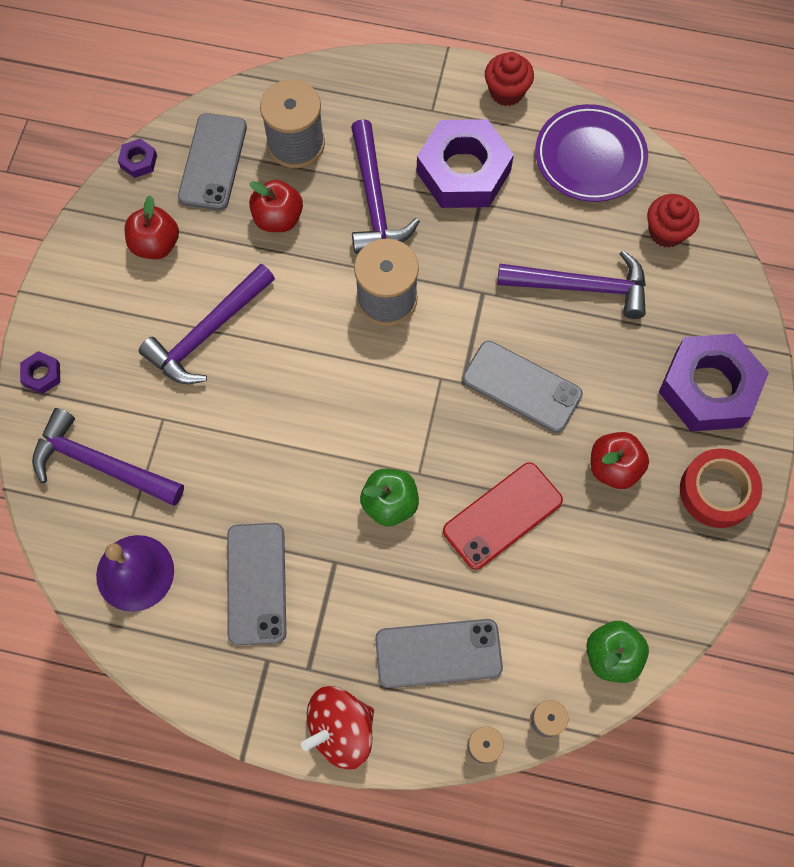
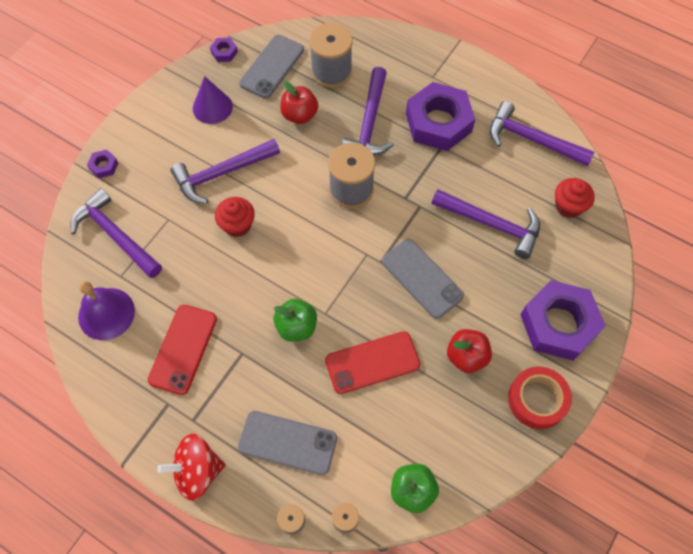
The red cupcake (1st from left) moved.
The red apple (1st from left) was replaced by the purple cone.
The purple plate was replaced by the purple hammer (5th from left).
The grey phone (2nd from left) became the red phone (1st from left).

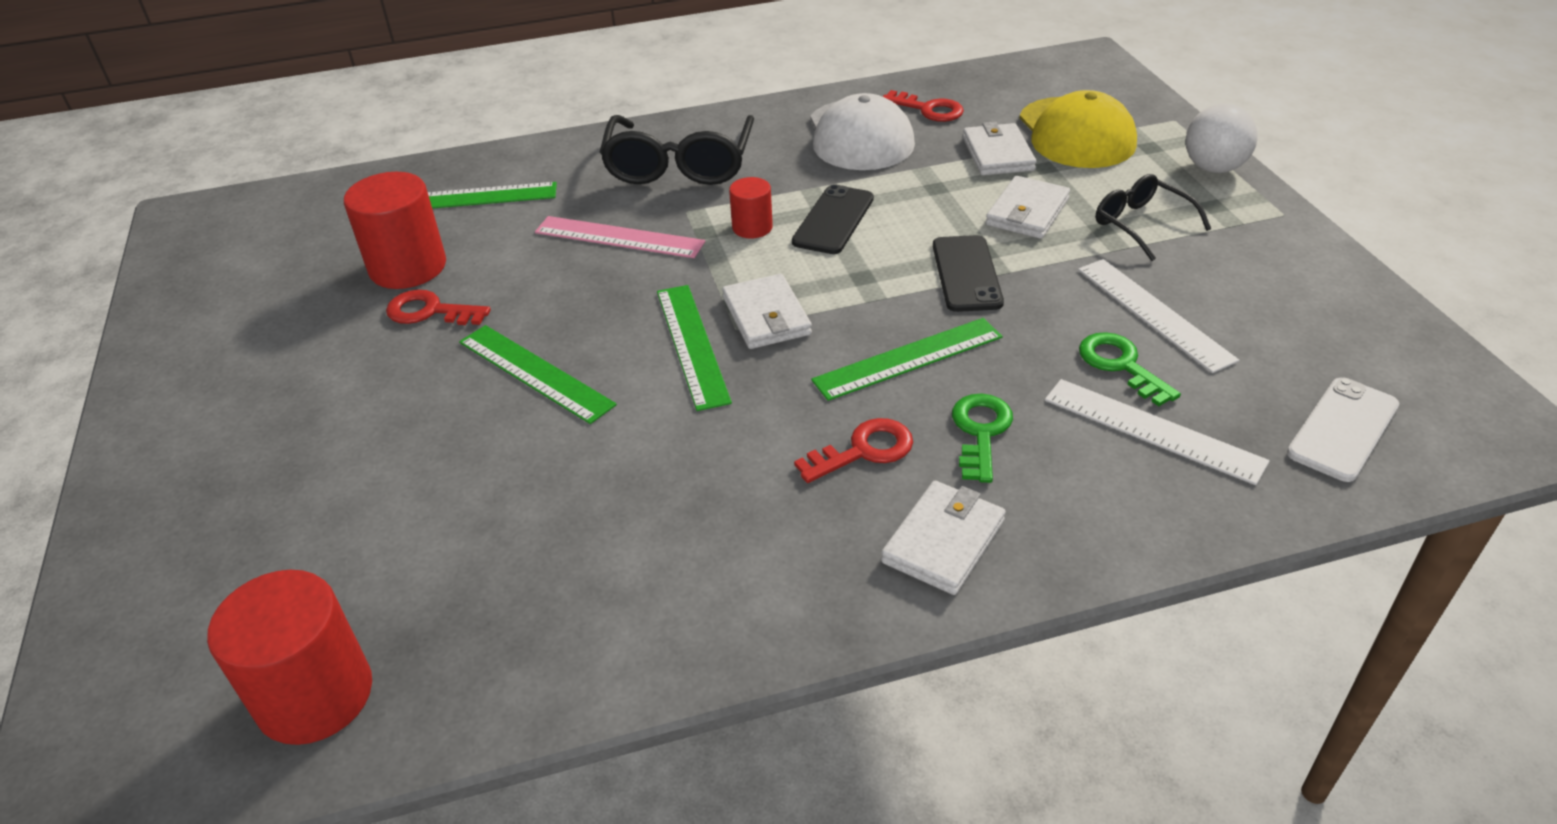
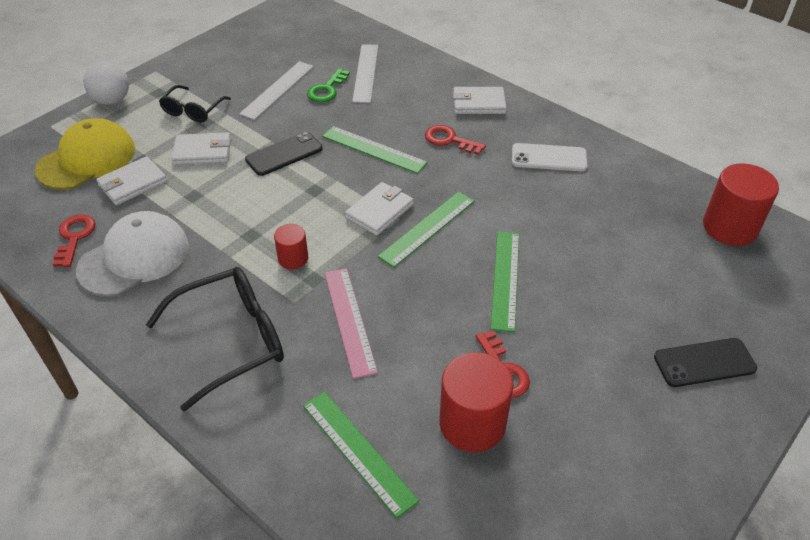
The green key (1st from left) disappeared.
The black phone (1st from left in the first image) moved.
The white phone moved.

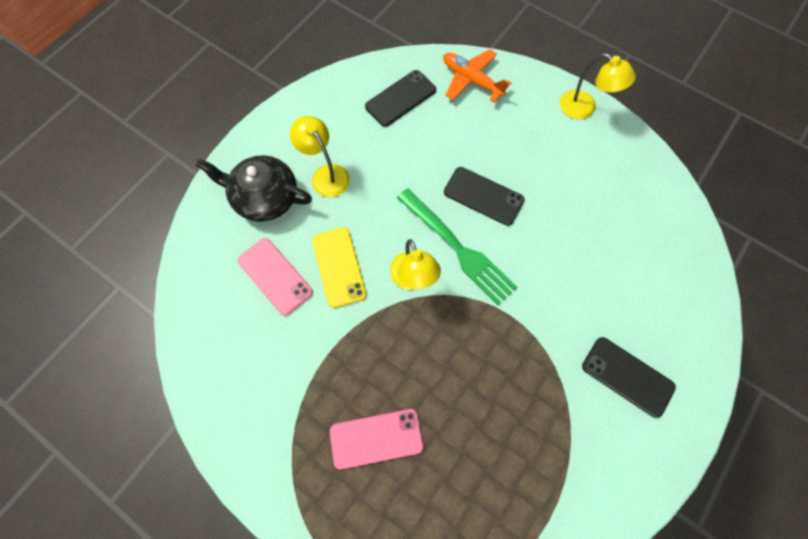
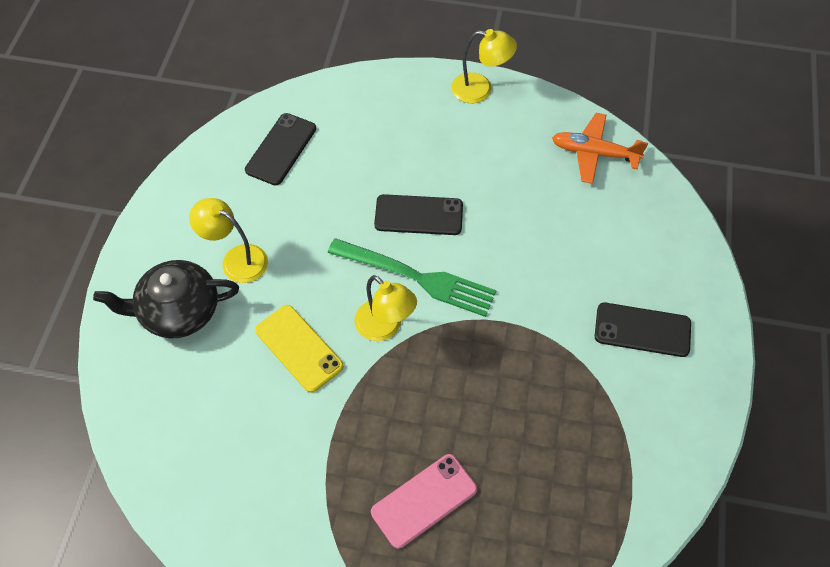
The pink phone (1st from left) disappeared.
The orange plane moved.

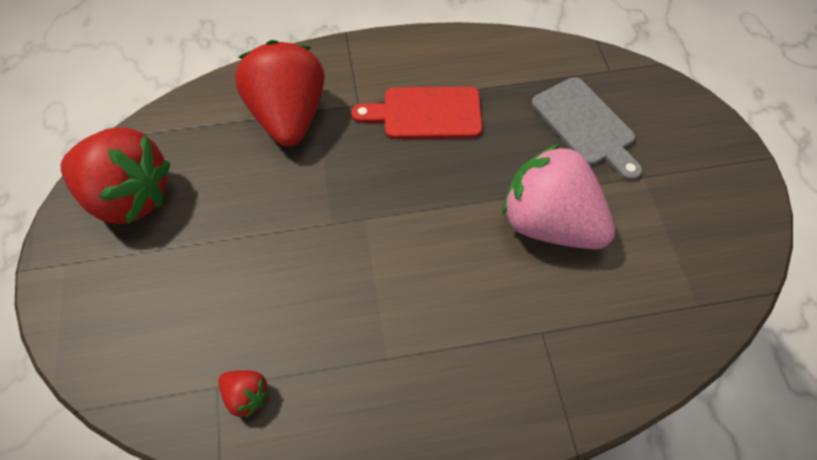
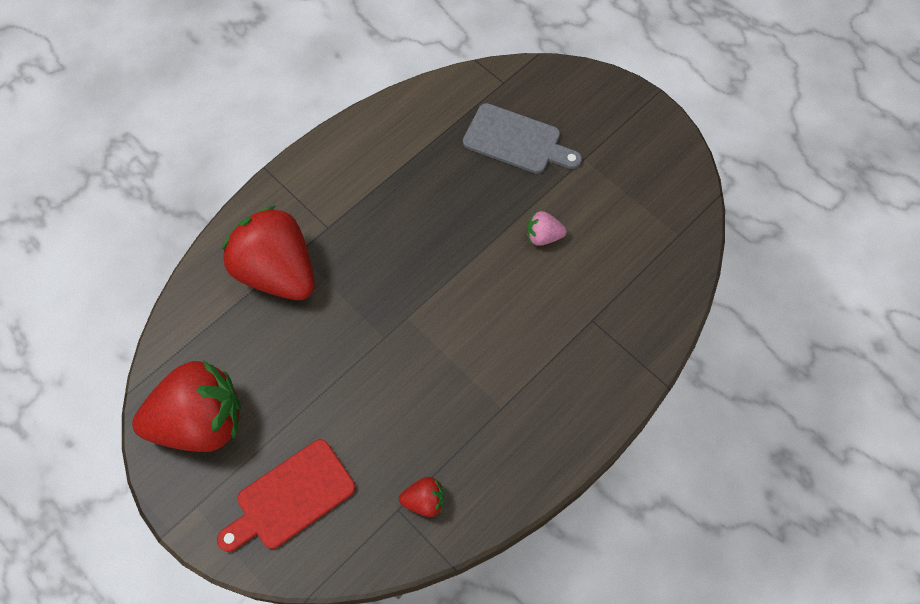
The red cutting board moved.
The pink strawberry changed to 0.42 times the size.

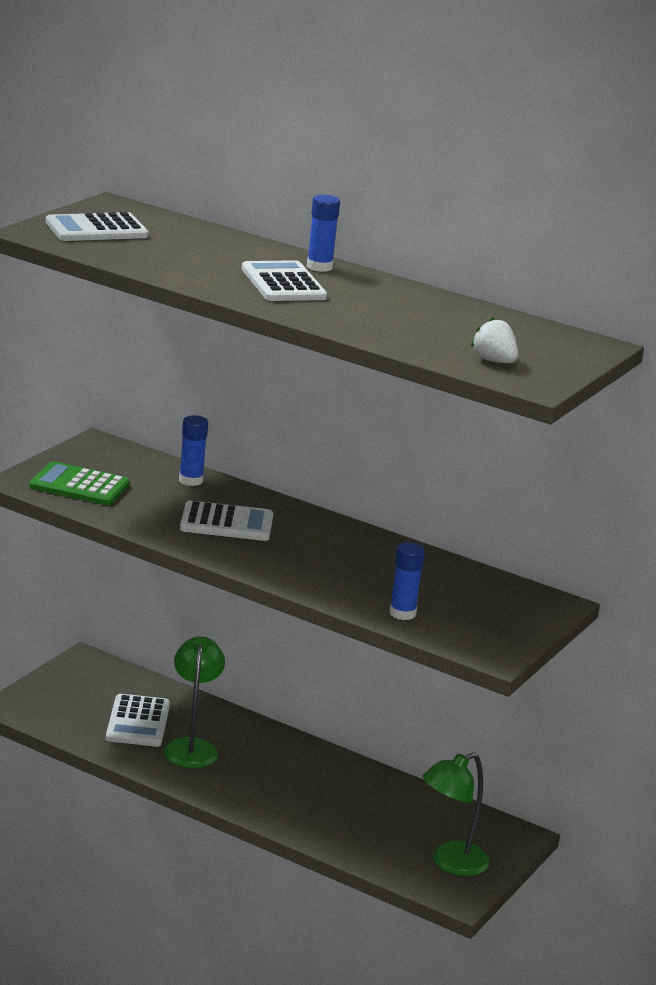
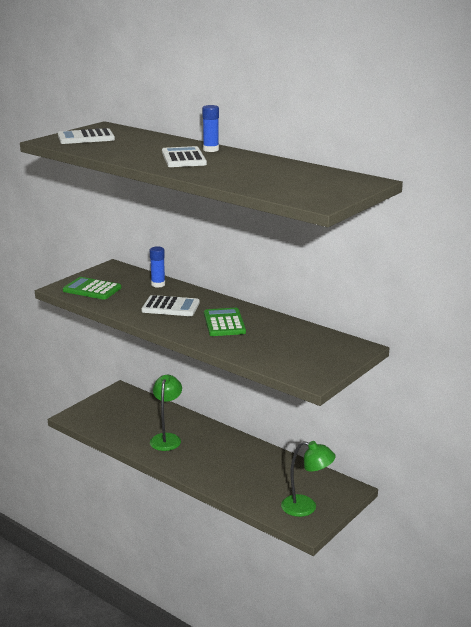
The white calculator (2nd from left) disappeared.
The blue glue stick (3rd from left) disappeared.
The white strawberry disappeared.
The green calculator (2nd from left) appeared.
The green lamp (2nd from left) turned 135 degrees counterclockwise.

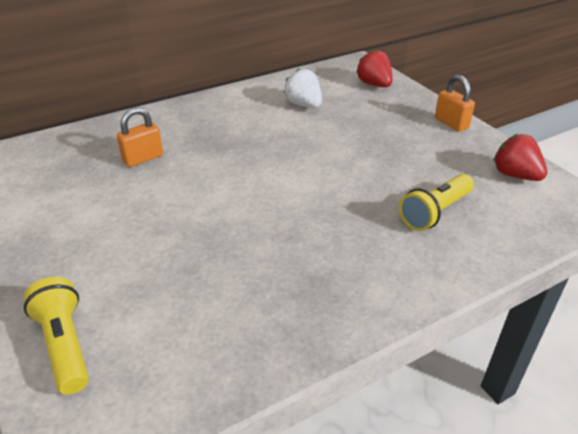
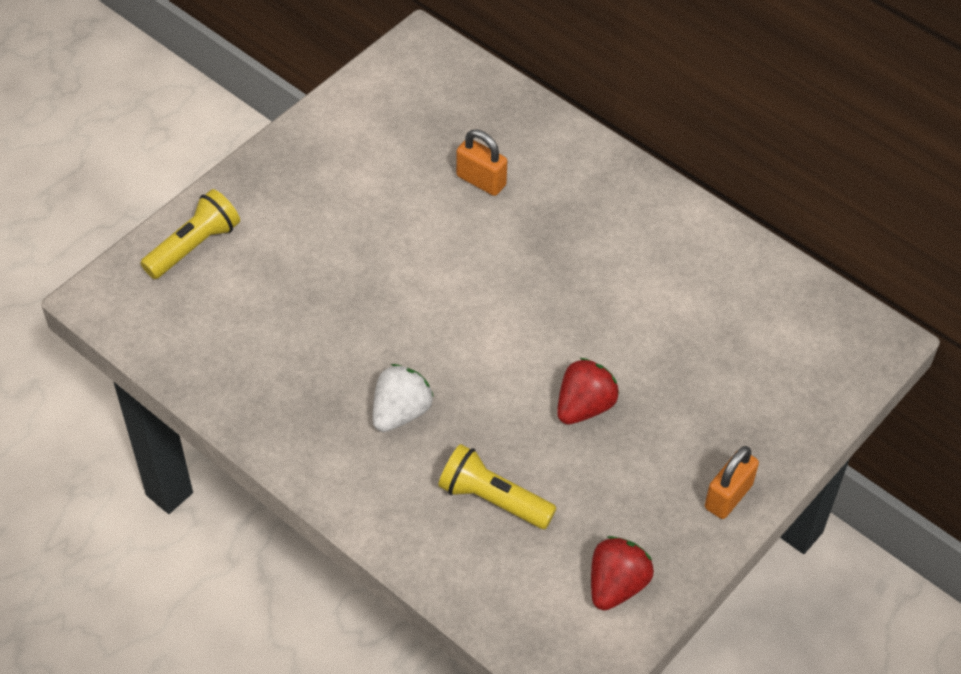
The white strawberry moved.
The red strawberry (1st from left) moved.

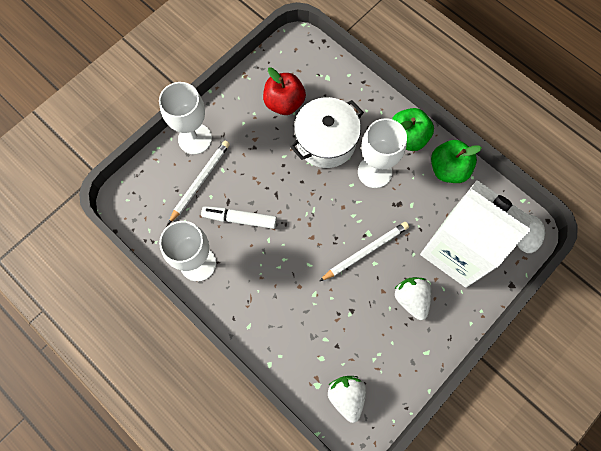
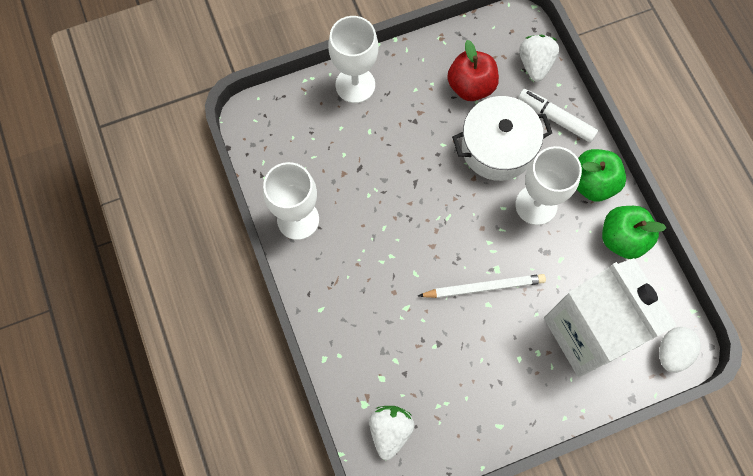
The white pencil (1st from left) disappeared.
The white marker moved.
The white strawberry (2nd from left) moved.

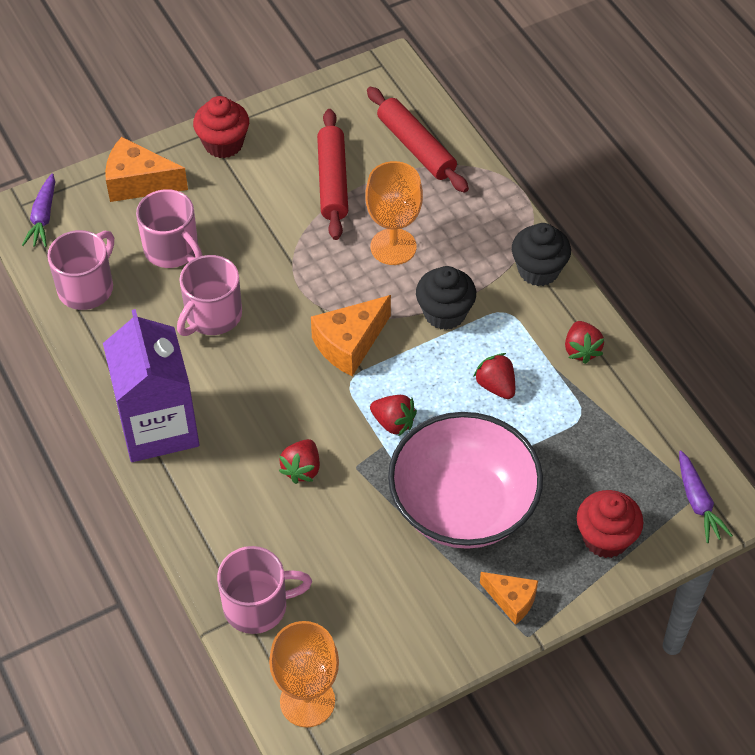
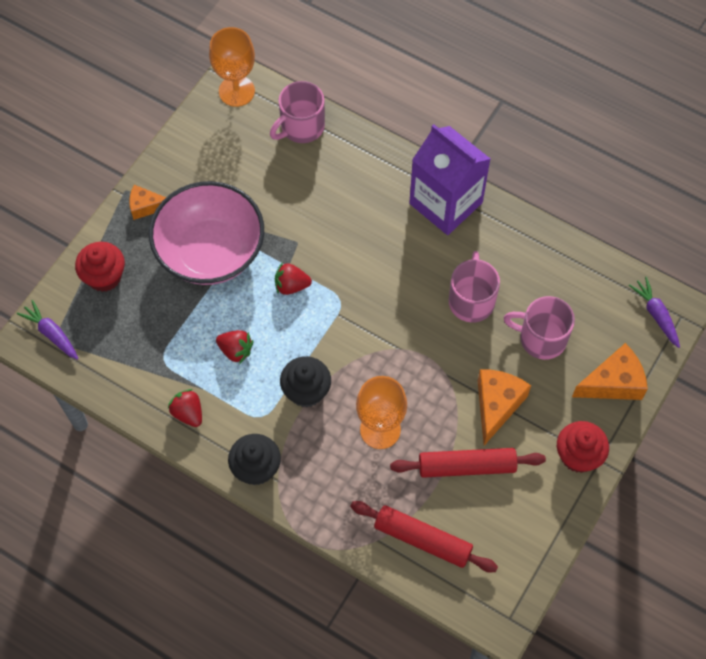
The pink mug (1st from left) disappeared.
The red strawberry (1st from left) disappeared.
The orange cheese (2nd from left) moved.
The red rolling pin (1st from left in the first image) turned 60 degrees counterclockwise.

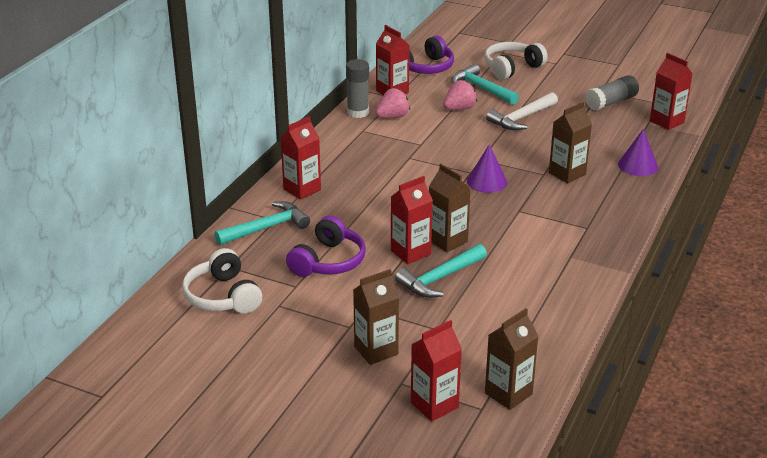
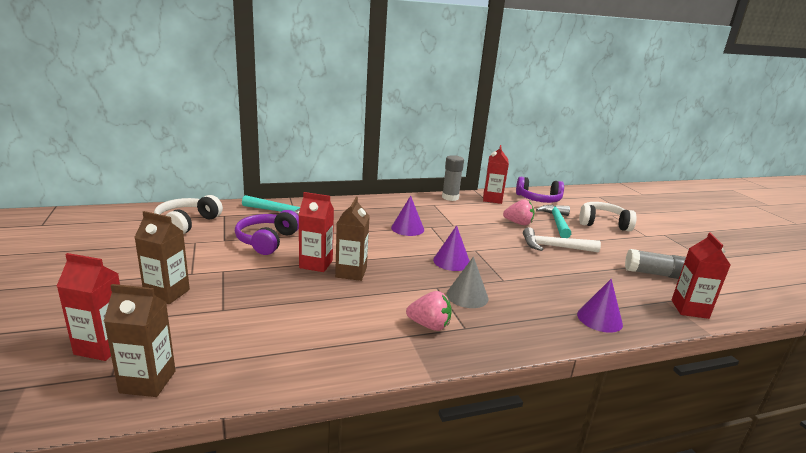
The red carton (1st from left) disappeared.
The turquoise hammer (2nd from left) disappeared.
The brown carton (4th from left) disappeared.
The purple cone (1st from left) appeared.
The grey cone appeared.
The pink strawberry (1st from left) moved.
The purple headphones (1st from left) turned 120 degrees clockwise.

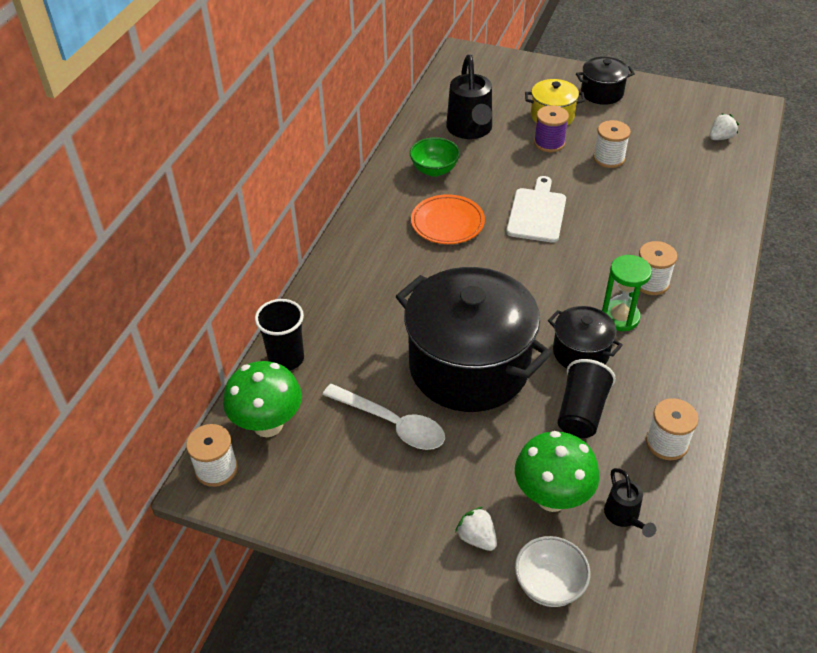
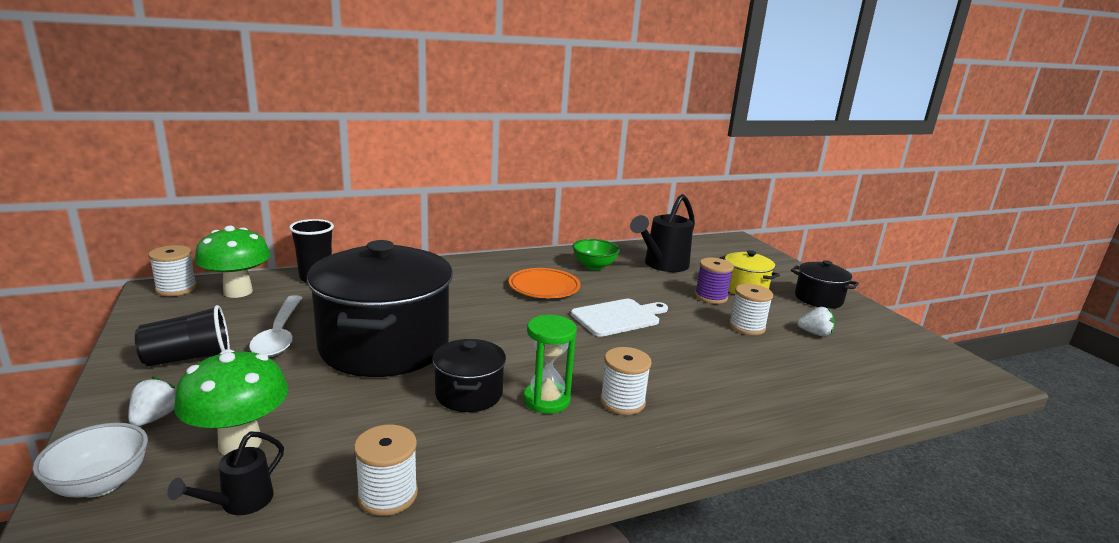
The black cup (2nd from left in the first image) moved.
The white strawberry (2nd from left) moved.

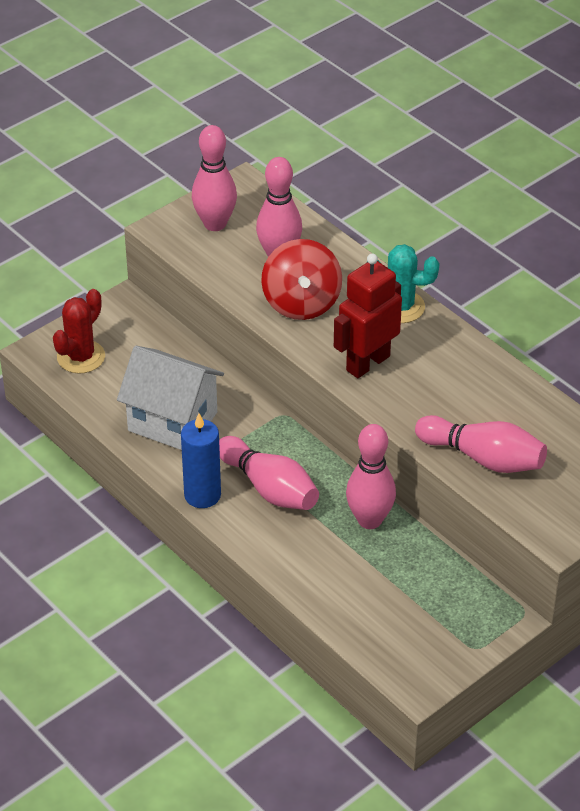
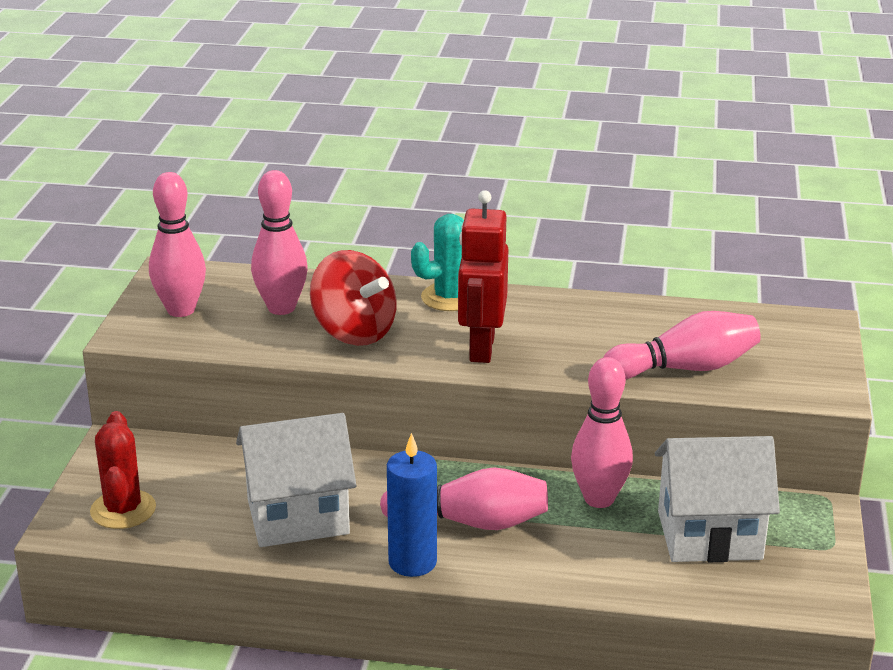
The white house (2nd from left) appeared.

